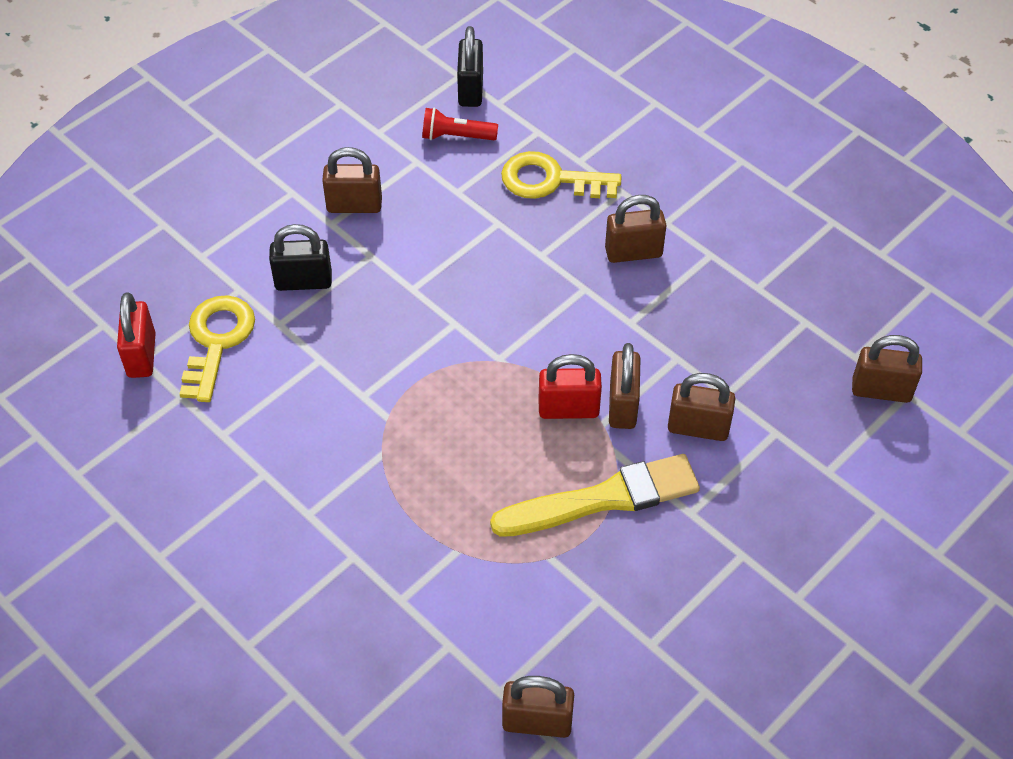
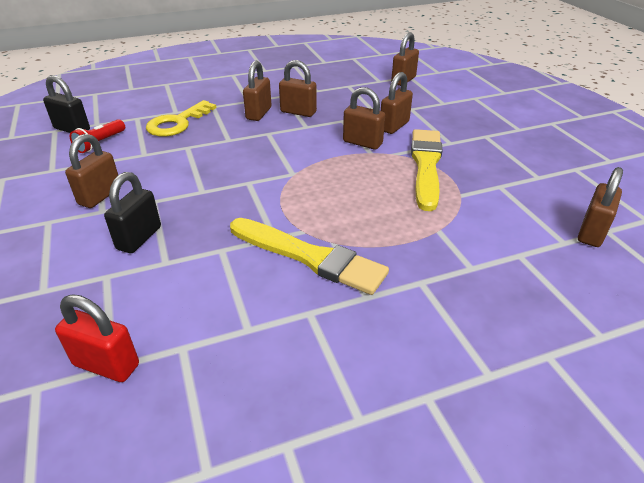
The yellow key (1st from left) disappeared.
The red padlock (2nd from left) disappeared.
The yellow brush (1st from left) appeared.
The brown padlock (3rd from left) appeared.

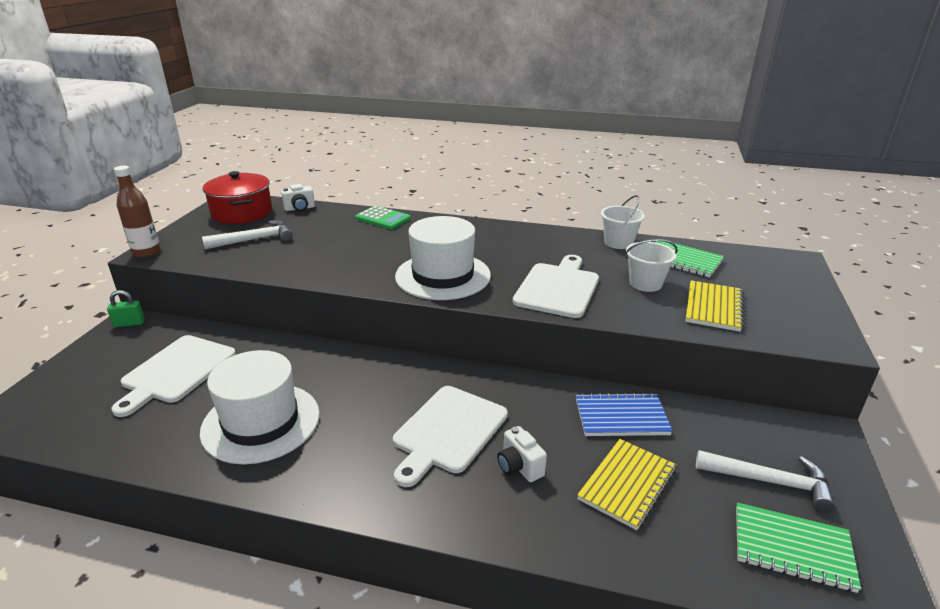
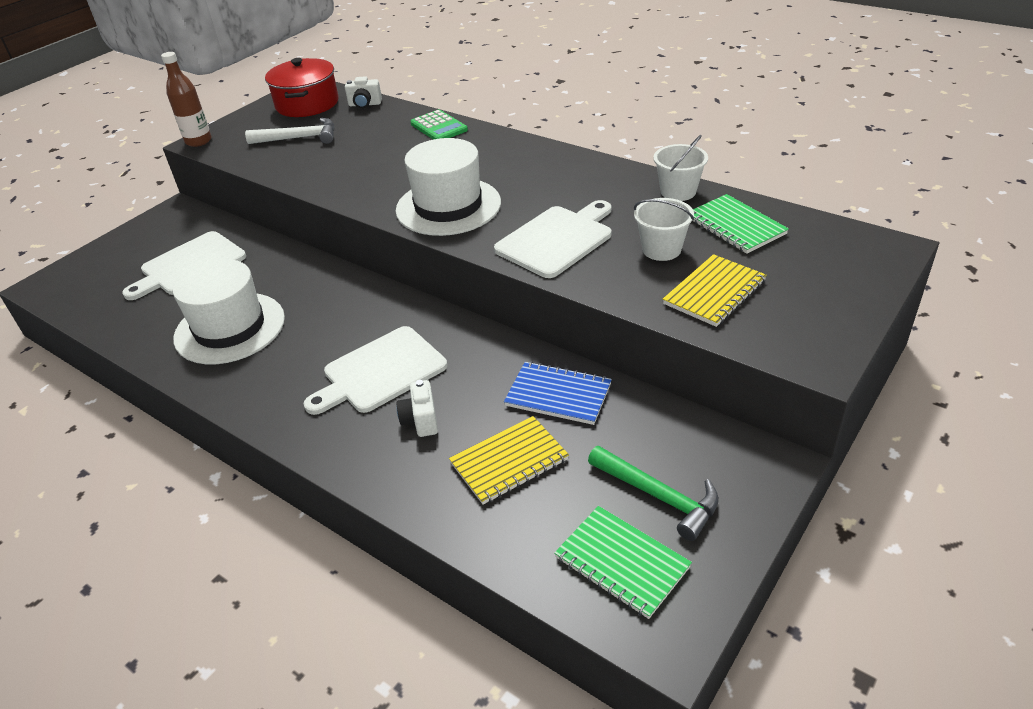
The green padlock disappeared.
The white hammer (2nd from left) became the green hammer.

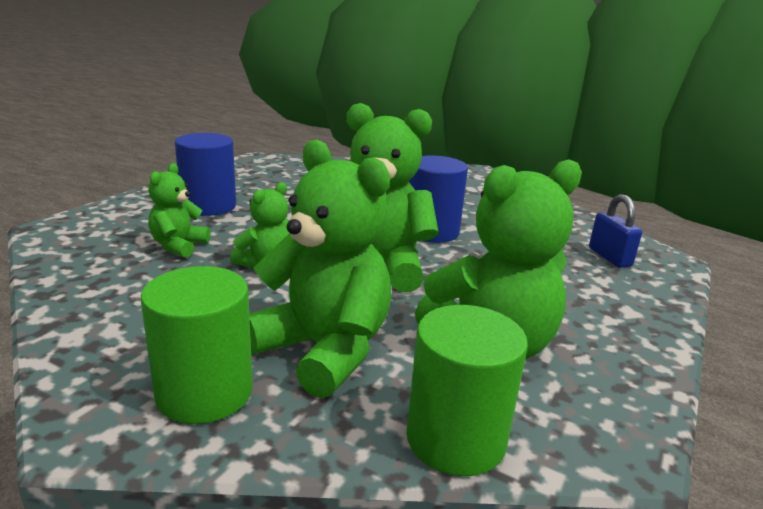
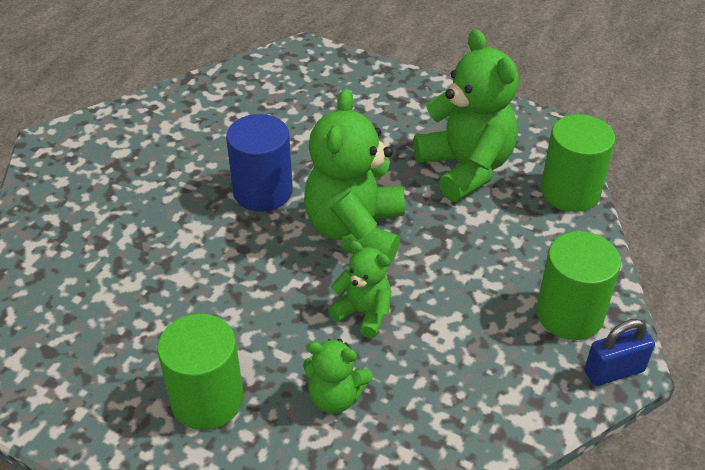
The green teddy bear (3rd from left) disappeared.
The blue padlock moved.
The blue cylinder (1st from left) became the green cylinder (1st from left).

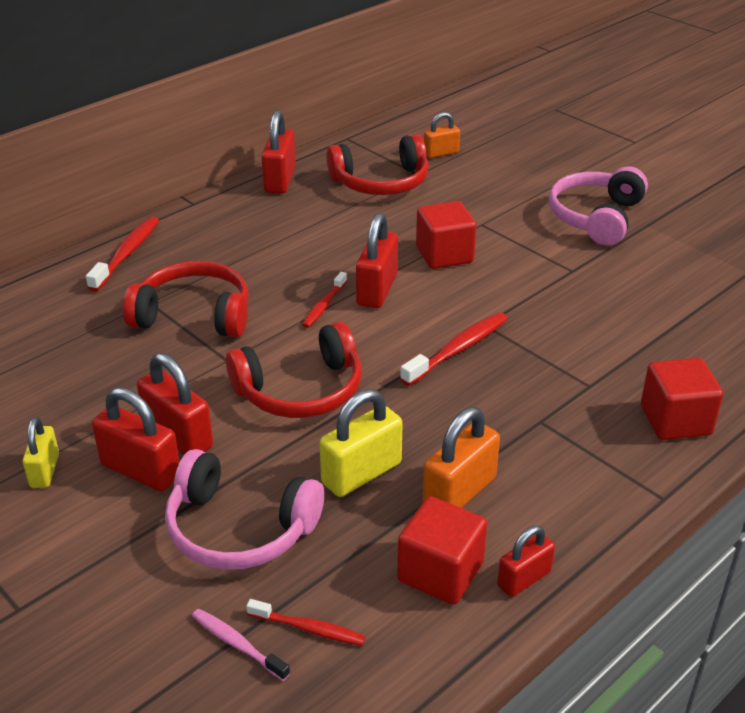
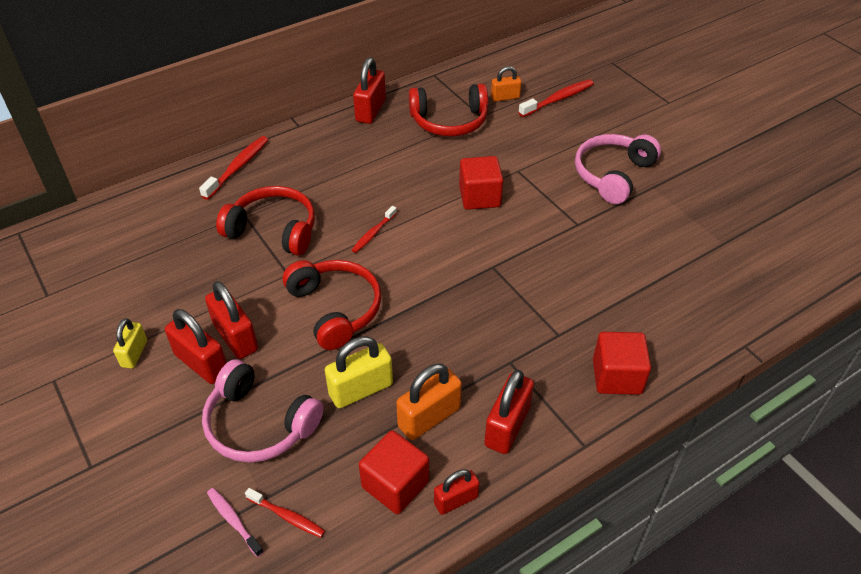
The red padlock (4th from left in the first image) moved.
The red toothbrush (4th from left) moved.
The red headphones (2nd from left) turned 105 degrees counterclockwise.

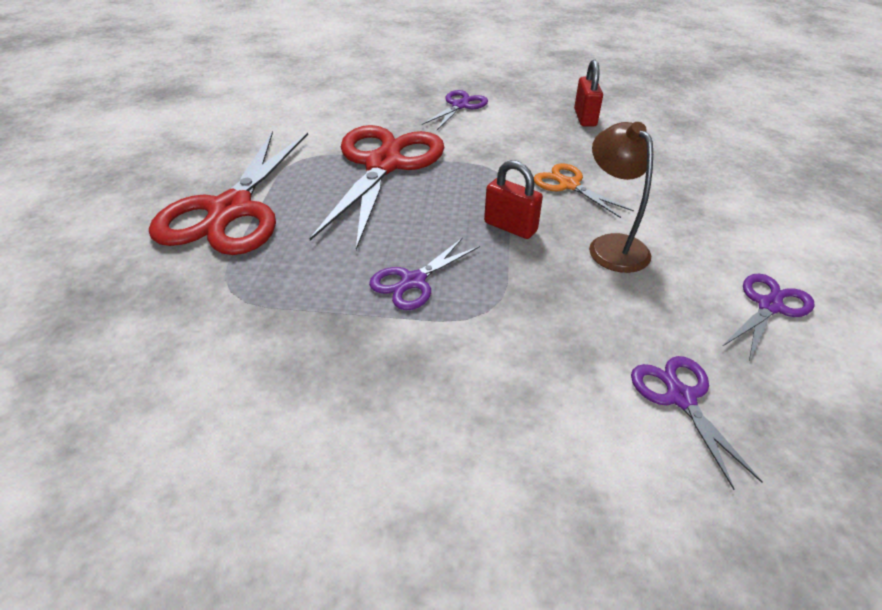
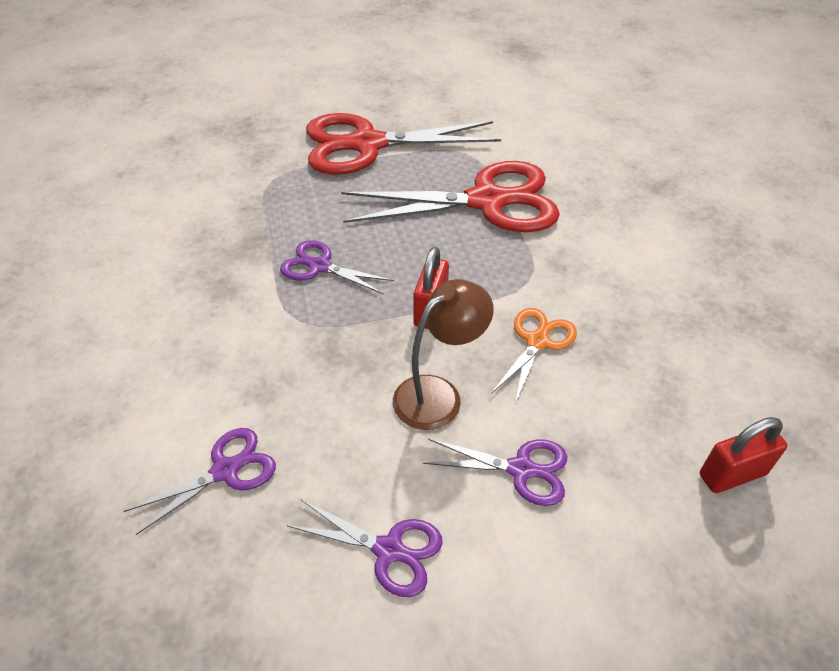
The purple scissors (2nd from left in the first image) moved.
The red padlock (2nd from left) moved.

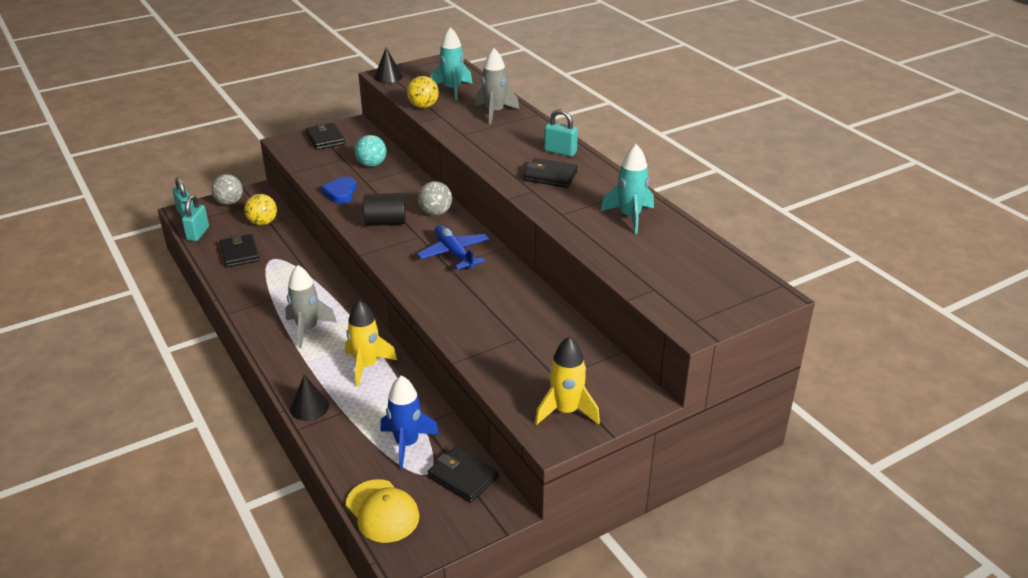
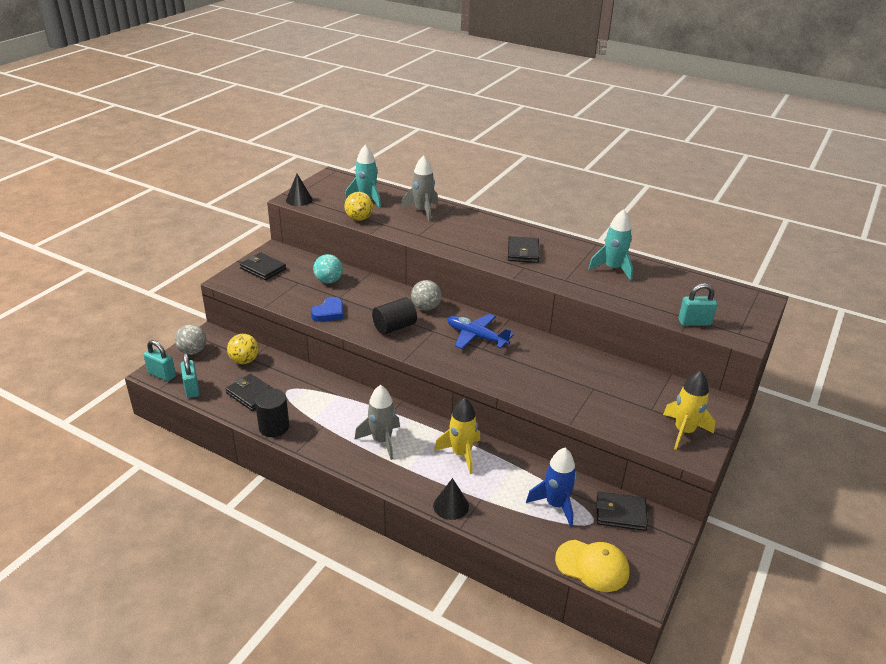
The black cylinder (1st from left) appeared.
The turquoise padlock (3rd from left) moved.
The blue heart turned 120 degrees counterclockwise.
The black wallet (4th from left in the first image) turned 75 degrees counterclockwise.

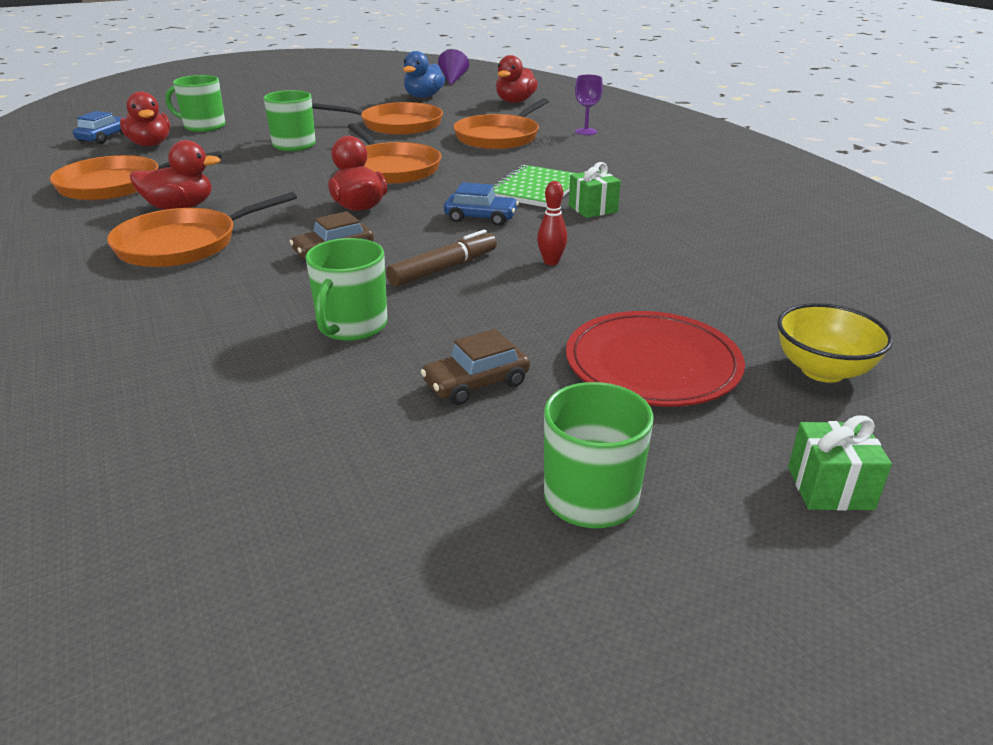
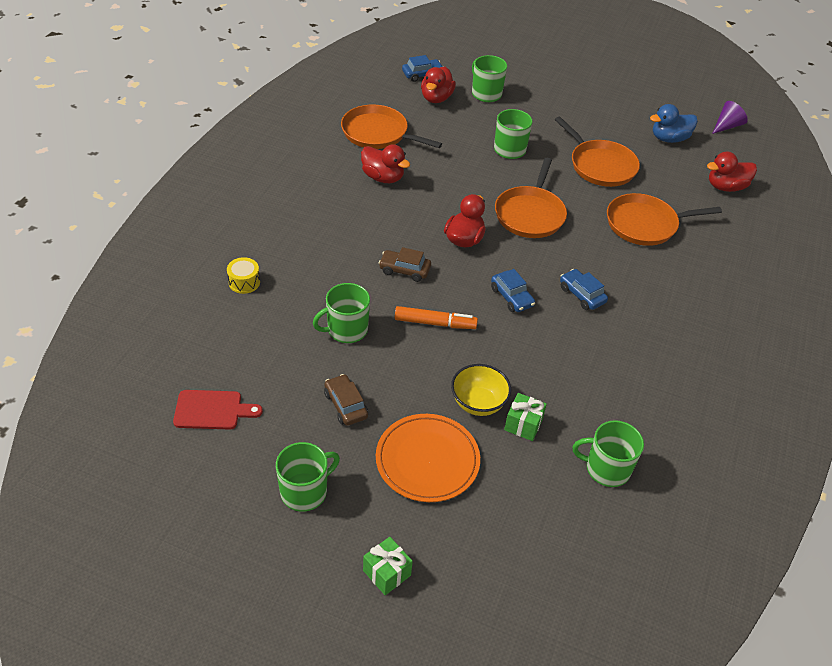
The orange pan (2nd from left) disappeared.
The red bowling pin disappeared.
The purple goblet disappeared.
The red cutting board appeared.
The yellow drum appeared.
The green mug (5th from left) appeared.
The green gift (1st from left in the first image) moved.
The yellow bowl moved.
The green notebook was replaced by the blue car (3rd from left).
The brown marker became the orange marker.
The red plate became the orange plate.
The brown car (2nd from left in the first image) turned 45 degrees clockwise.

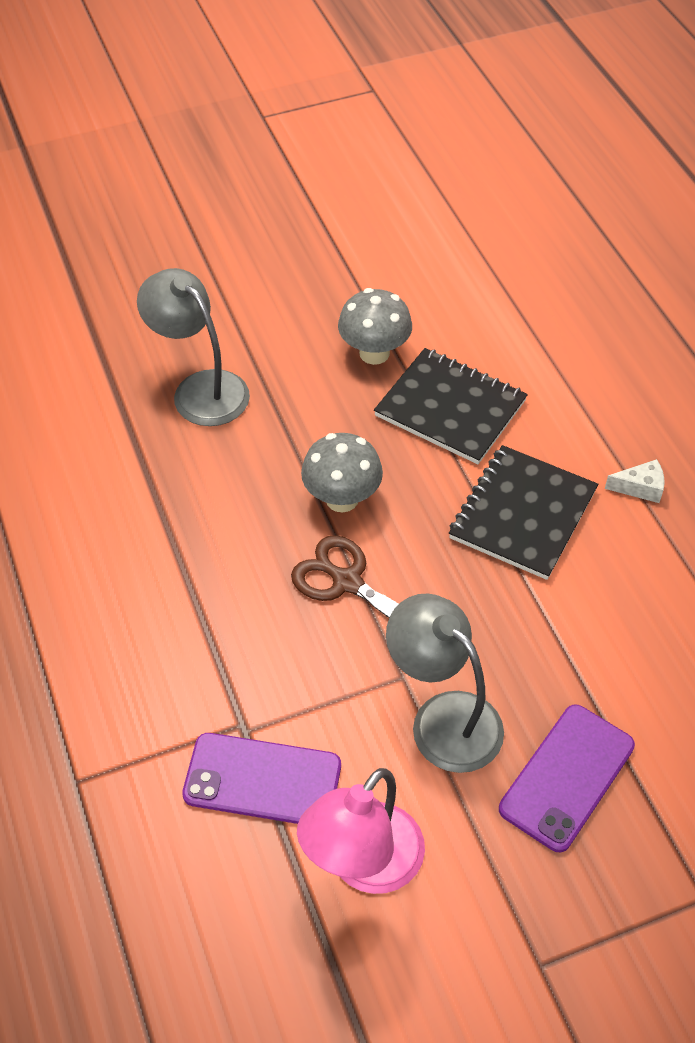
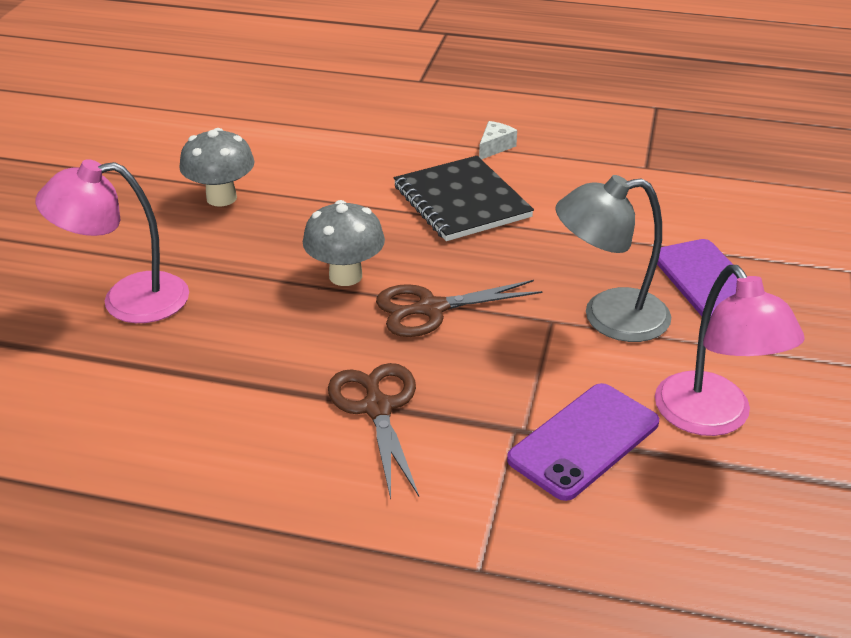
The black notebook (1st from left) disappeared.
The brown scissors (1st from left) appeared.
The grey lamp (1st from left) became the pink lamp (1st from left).

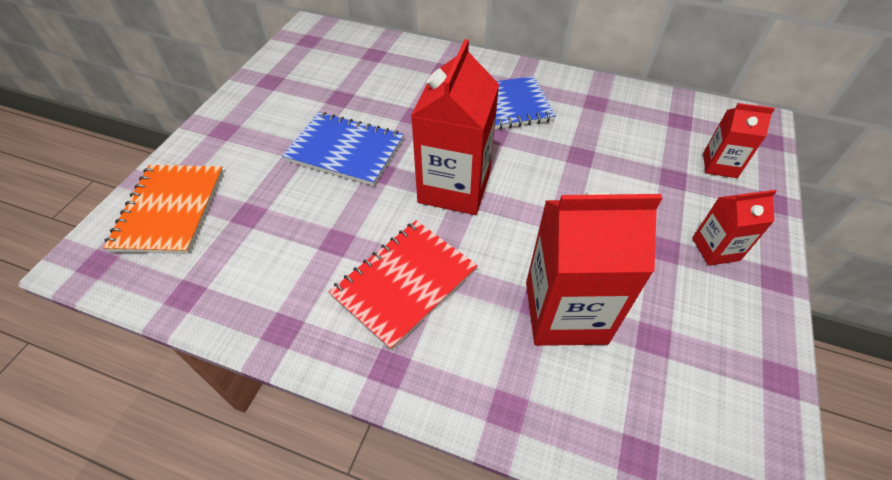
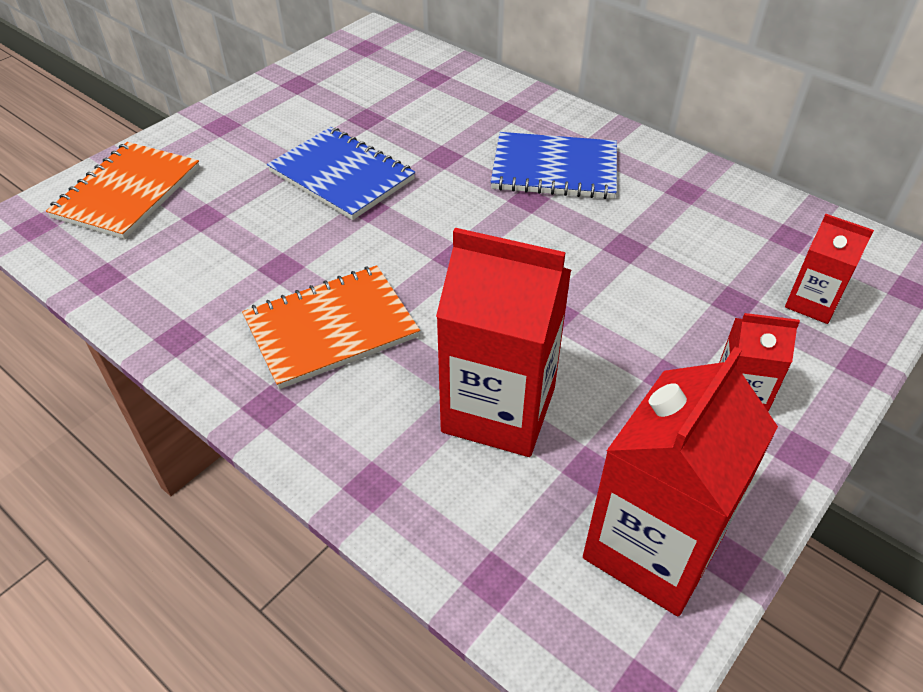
The red carton (1st from left in the first image) moved.
The red notebook became the orange notebook (2nd from left).

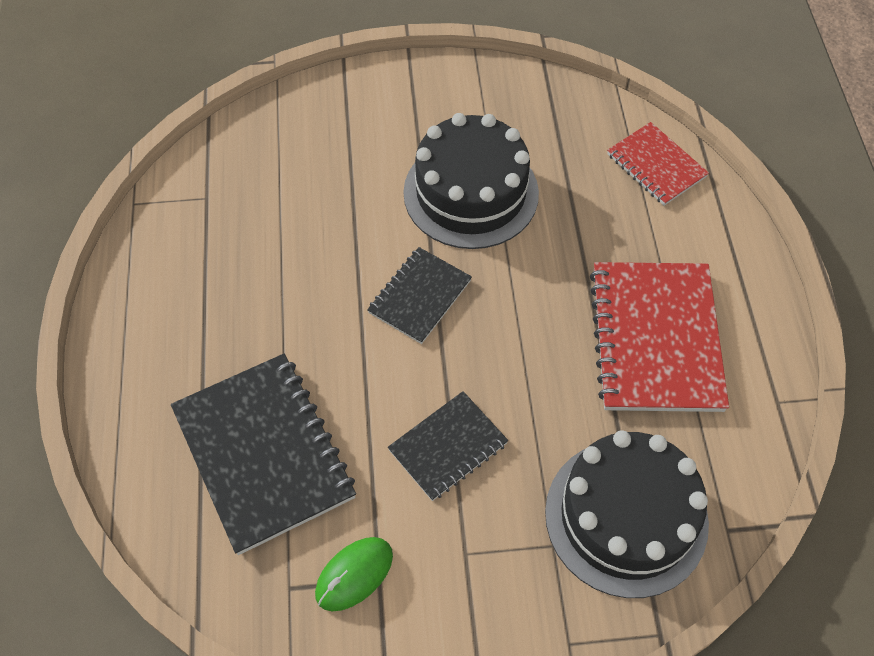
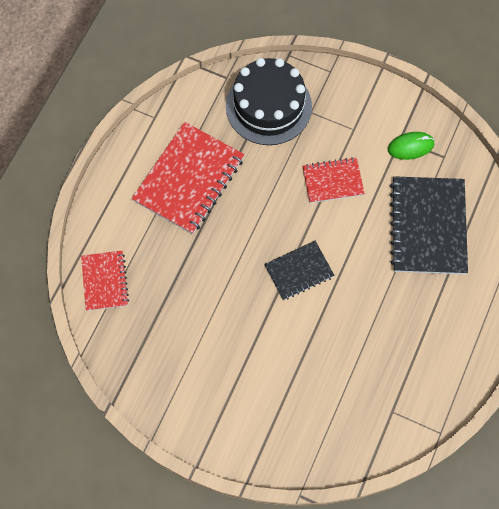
The black cake (1st from left) disappeared.
The black notebook (3rd from left) became the red notebook (3rd from left).

